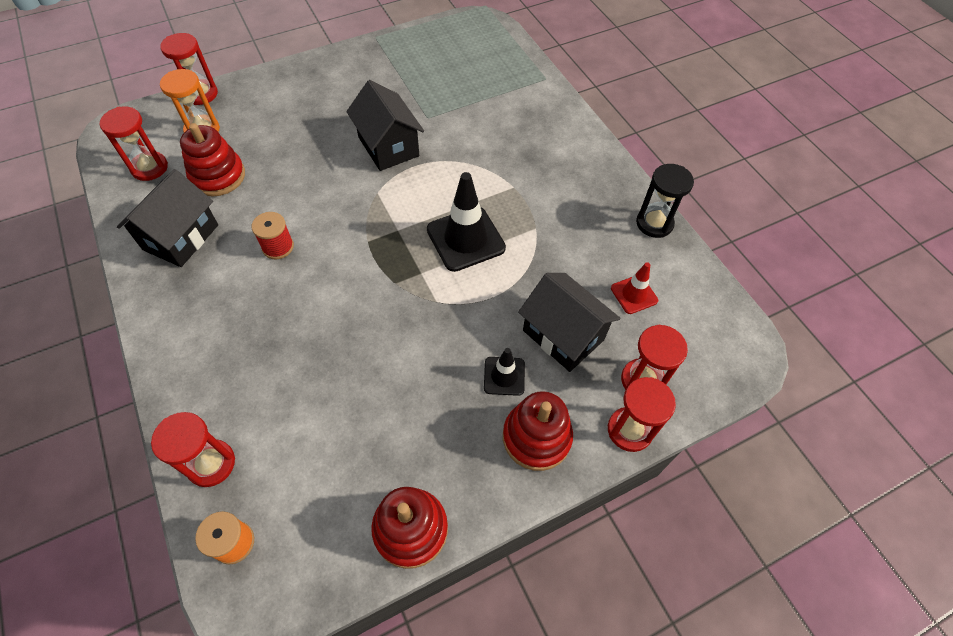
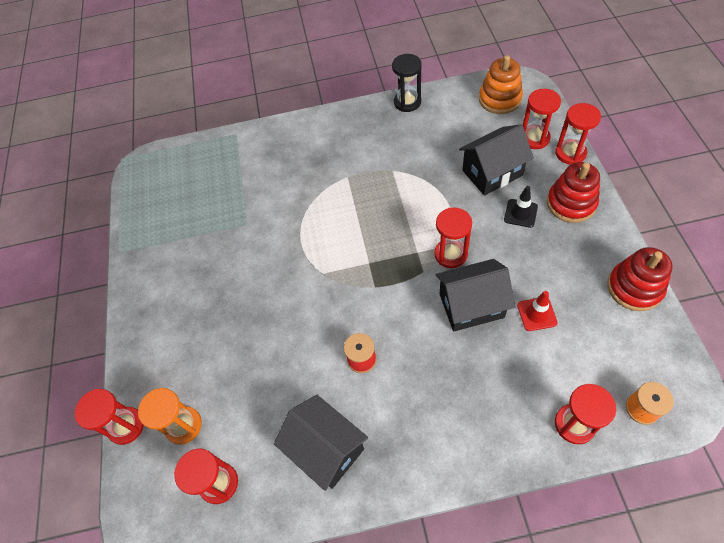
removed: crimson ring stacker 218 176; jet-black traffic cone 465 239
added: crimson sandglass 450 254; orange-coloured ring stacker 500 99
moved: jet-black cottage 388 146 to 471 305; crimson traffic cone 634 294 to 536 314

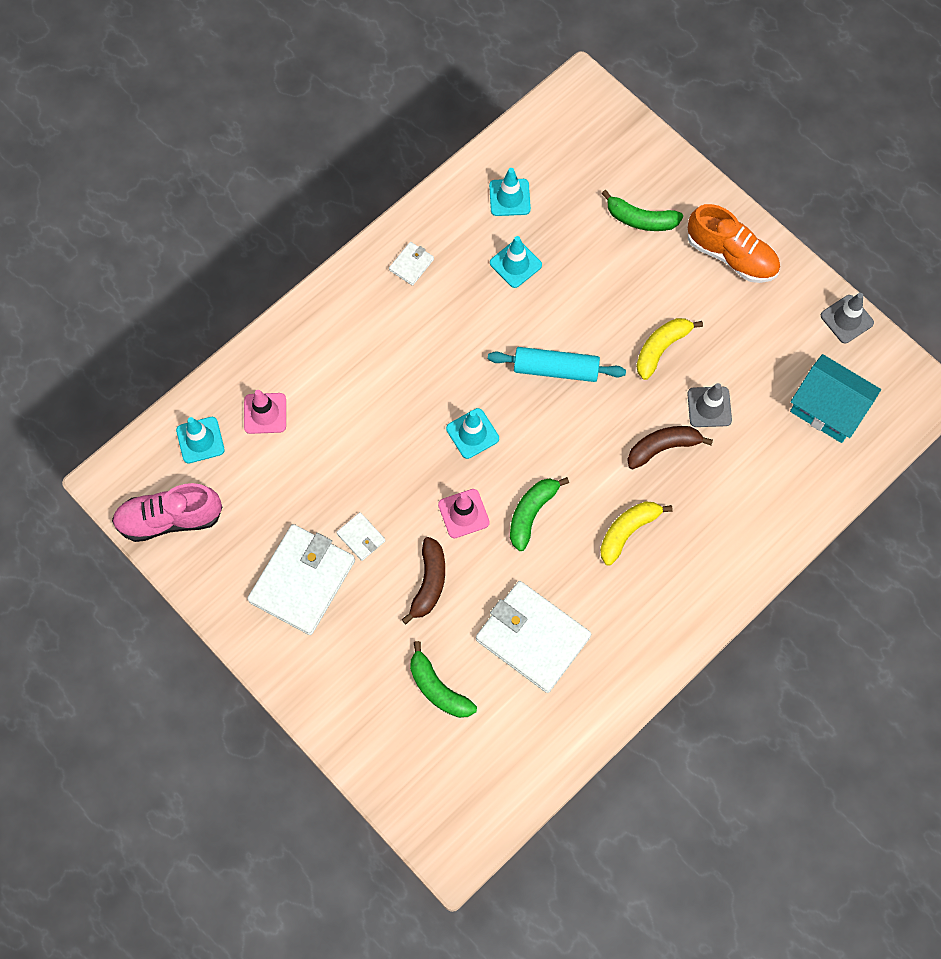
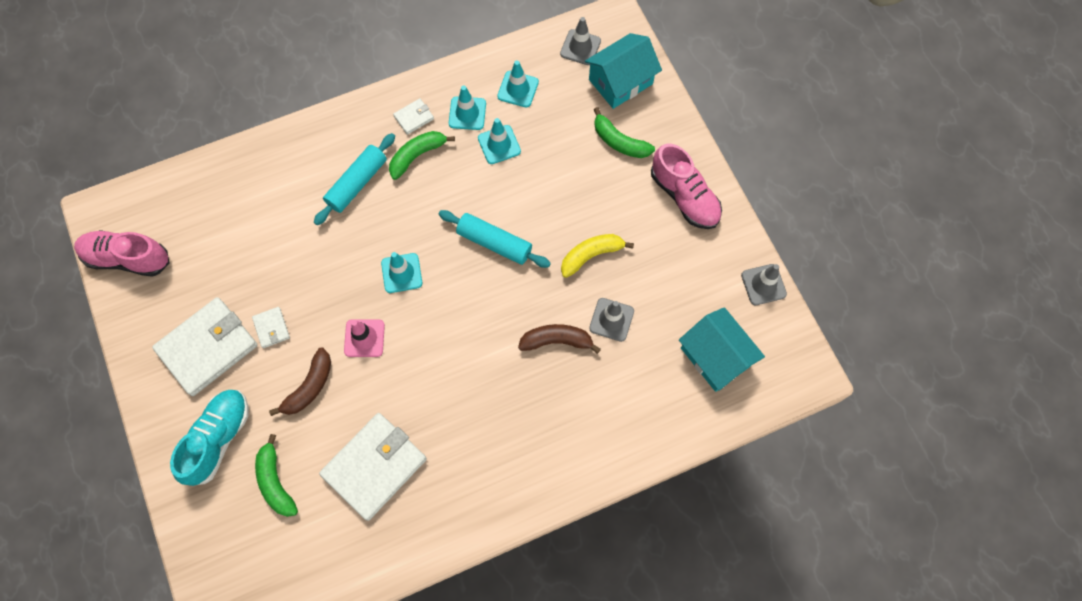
removed: rosy traffic cone 265 413; yellow banana fruit 627 531
added: aqua lace-up shoe 218 439; aqua rolling pin 357 183; ash-grey traffic cone 580 47; aqua cottage 620 82
moved: green banana fruit 531 513 to 417 155; aqua traffic cone 200 440 to 467 113
recoloured: orange-coloured lace-up shoe 731 255 to rosy lace-up shoe 684 197
turned: white billfold 533 638 = 375 467 75 degrees clockwise

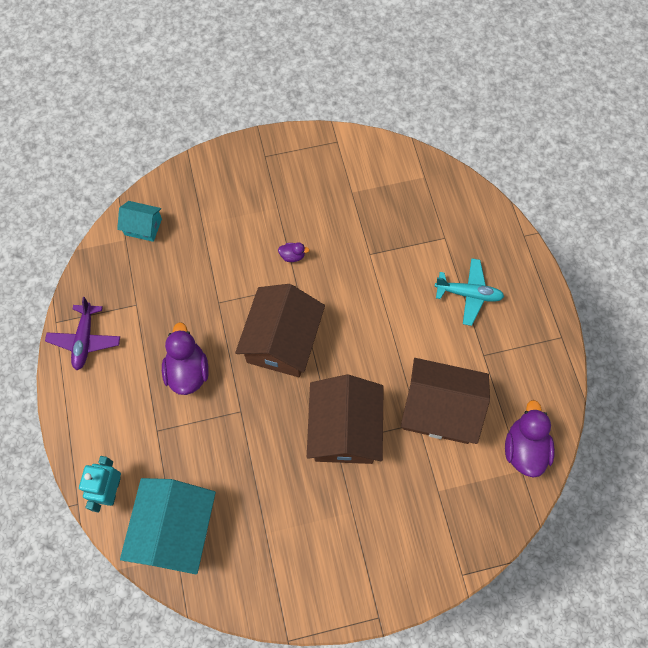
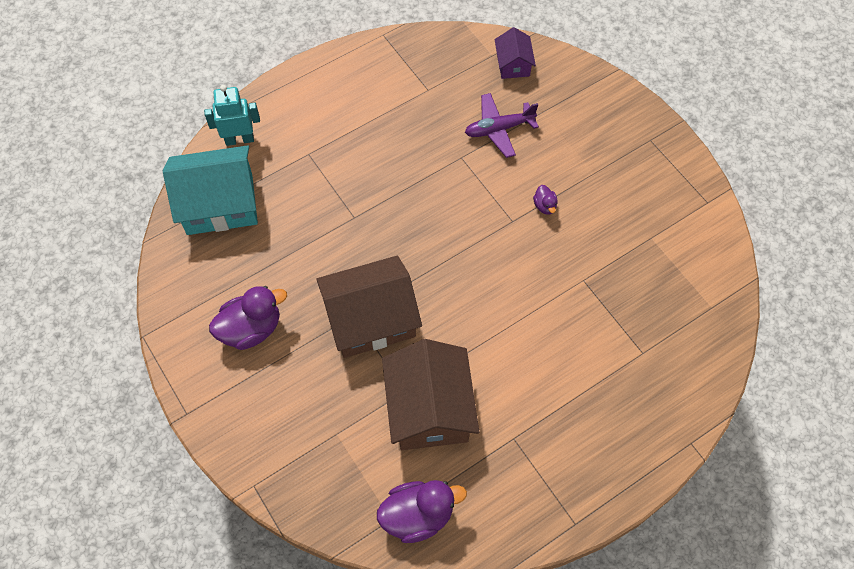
removed: russet cottage 282 341; aqua plane 468 294
moved: violet duck 188 371 to 251 329; violet plane 85 340 to 499 129
recoloured: aqua cottage 143 227 to violet cottage 513 64

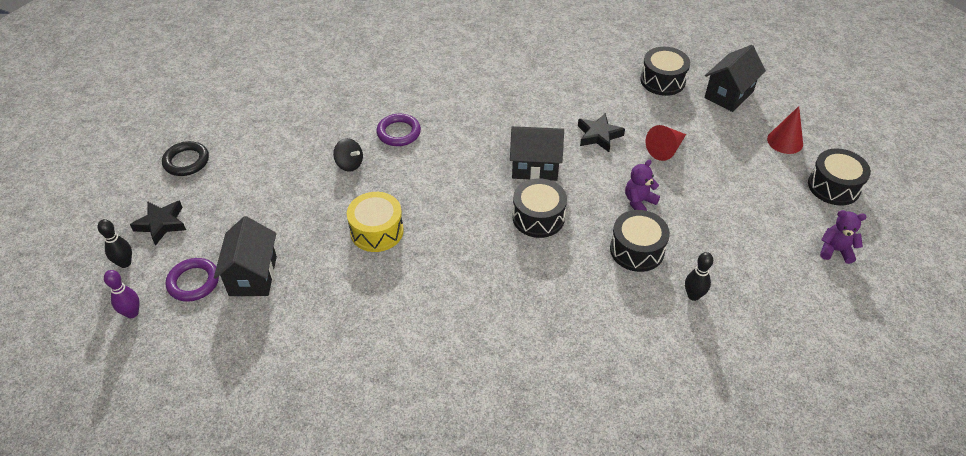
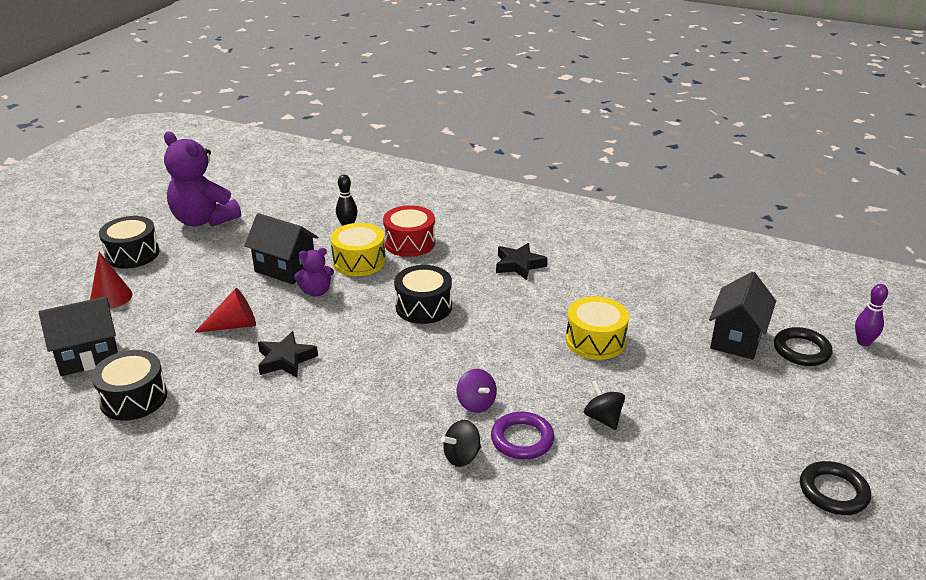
removed: jet-black tenpin 125 263
added: crimson toy drum 409 243; jet-black whirligig 462 456; violet whirligig 476 404
moved: jet-black cottage 535 167 to 285 269; jet-black star 161 224 to 519 265
recoloured: jet-black toy drum 637 250 to yellow toy drum 359 261; violet hoop 193 282 to jet-black hoop 801 350
resized: violet teddy bear 835 250 = 203 220 x2.01

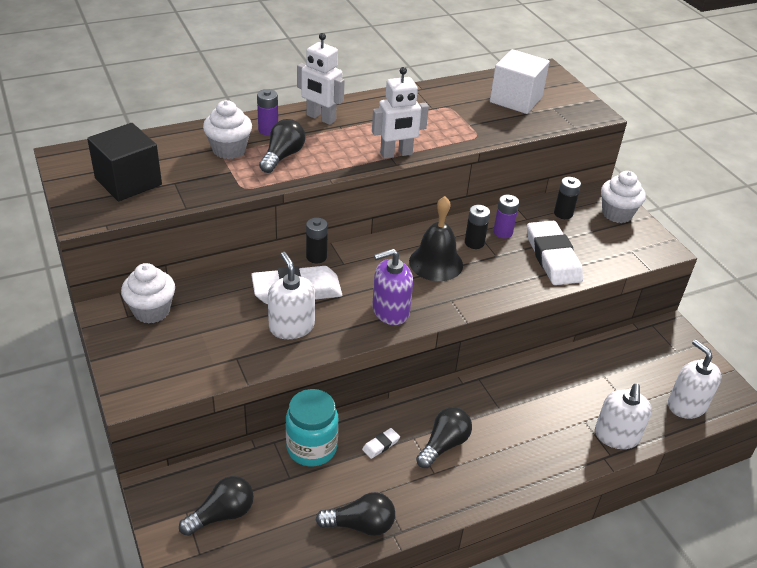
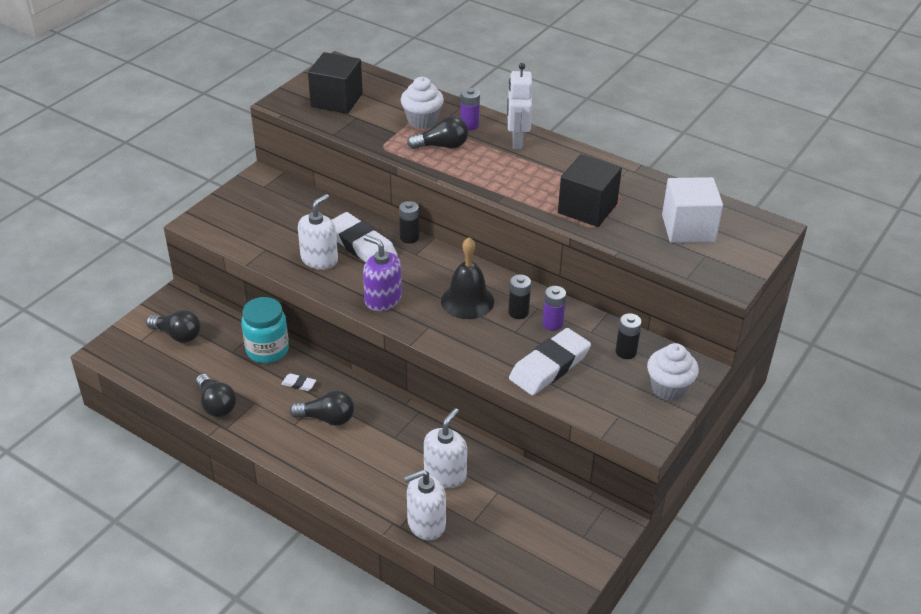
removed: white muffin 151 311; white robot figure 396 154
added: jet-black cube 587 208
moved: white soap dispenser 686 405 to 445 474

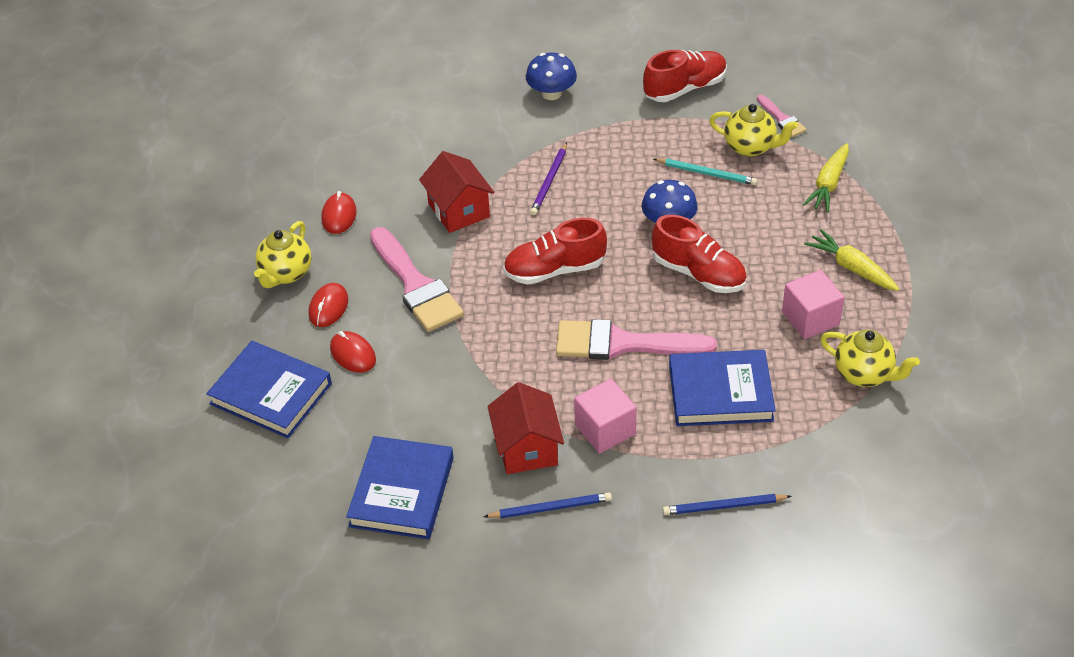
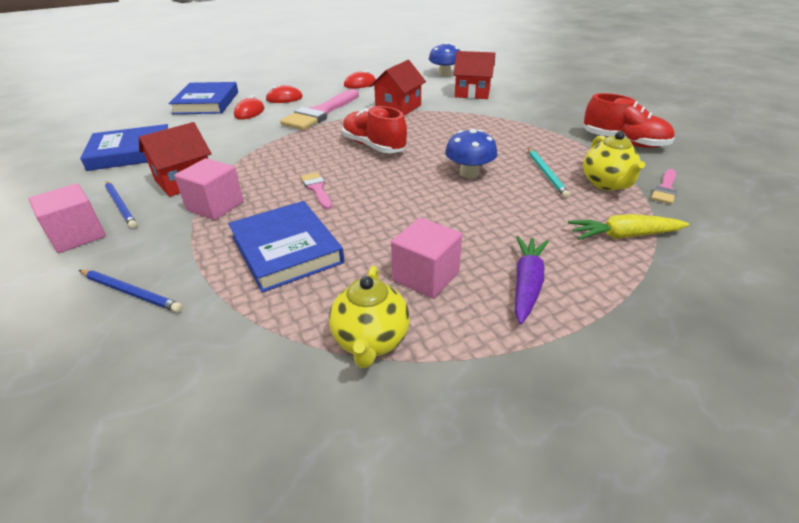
removed: yellow tea pot 286 274; violet lead pencil 549 181; crimson lace-up shoe 698 273
added: rosy cube 78 235; crimson cottage 472 93
moved: cobalt toadstool 551 93 to 444 74
recoloured: yellow root vegetable 851 268 to violet root vegetable 526 284
turned: cobalt lead pencil 724 506 = 131 292 150 degrees clockwise
resized: rosy paint brush 623 344 = 317 189 x0.49

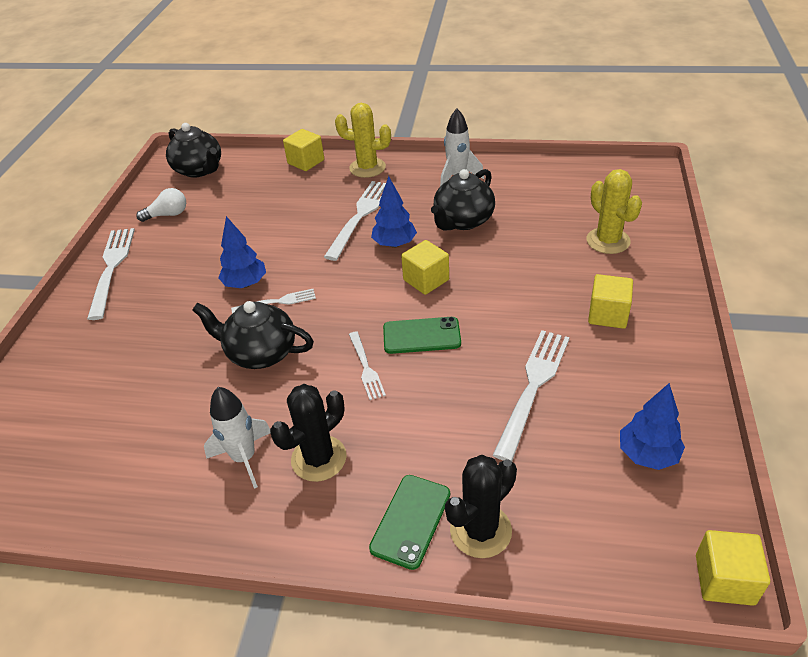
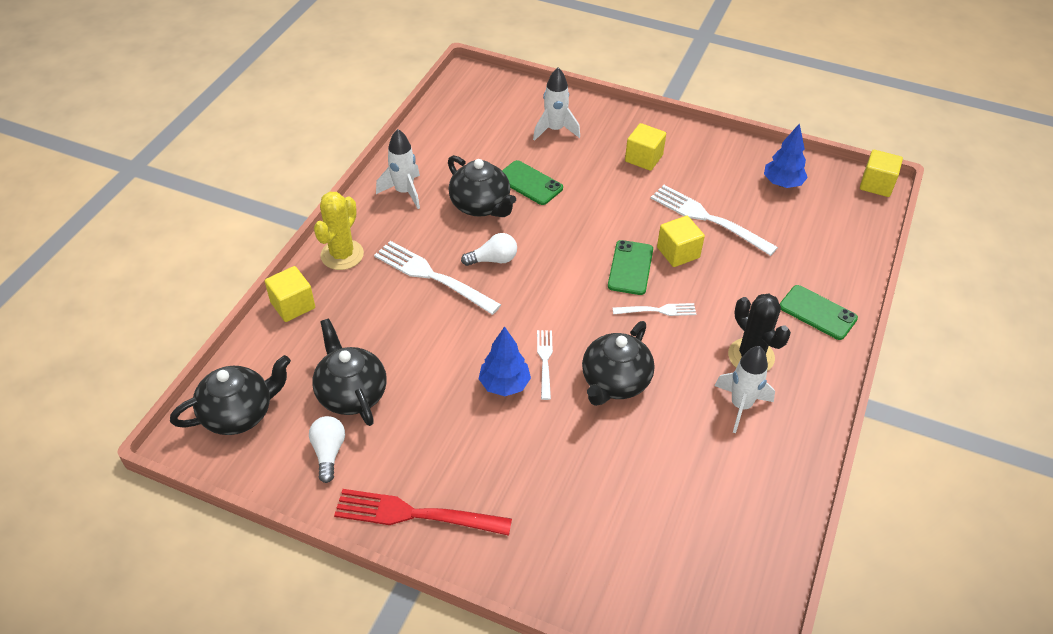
removed: jet-black prickly plant 480 530
added: jet-black tea pot 351 394; green smartphone 529 183
moved: yellow cube 426 280 to 678 252
replaced: cobalt tree 394 244 to white lightbulb 493 260; yellow prickly plant 608 241 to white toy rocket 555 130
recoloured: white table fork 111 268 to crimson table fork 416 514

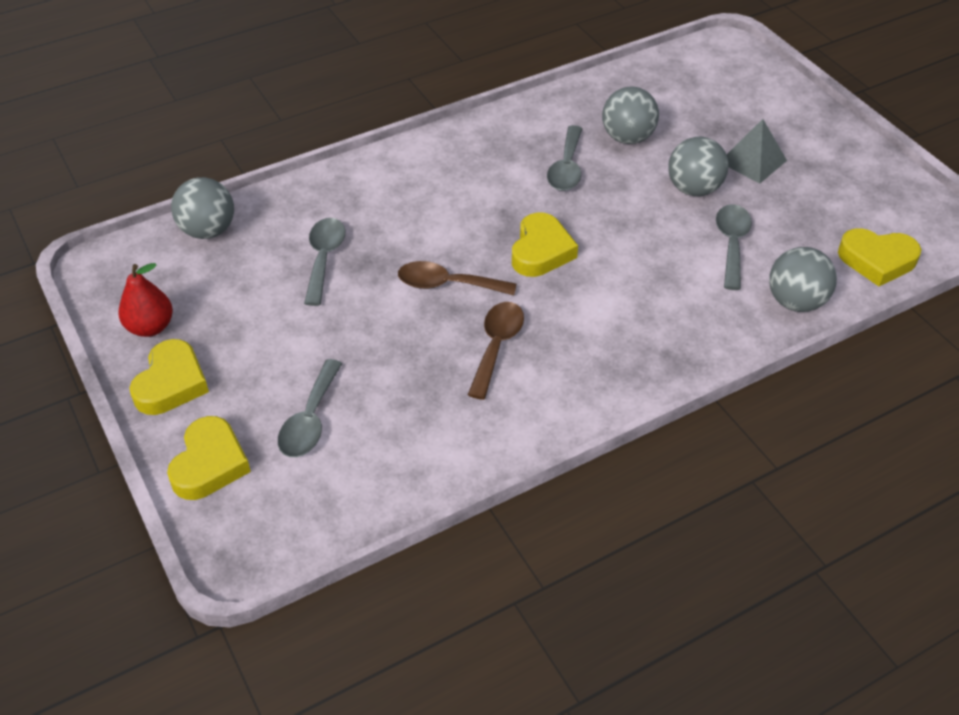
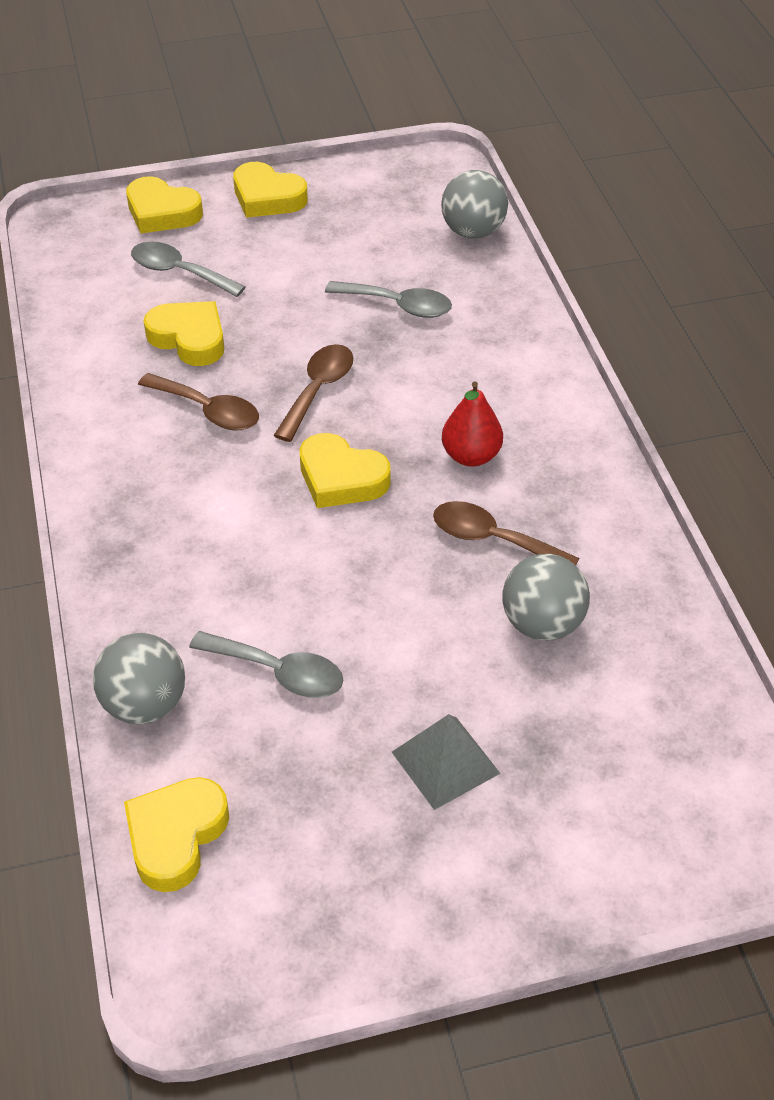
removed: ash-grey play ball 694 189
added: yellow love heart 189 338
moved: crimson pear fruit 150 327 to 471 456
recoloured: ash-grey teaspoon 566 168 to russet teaspoon 493 539

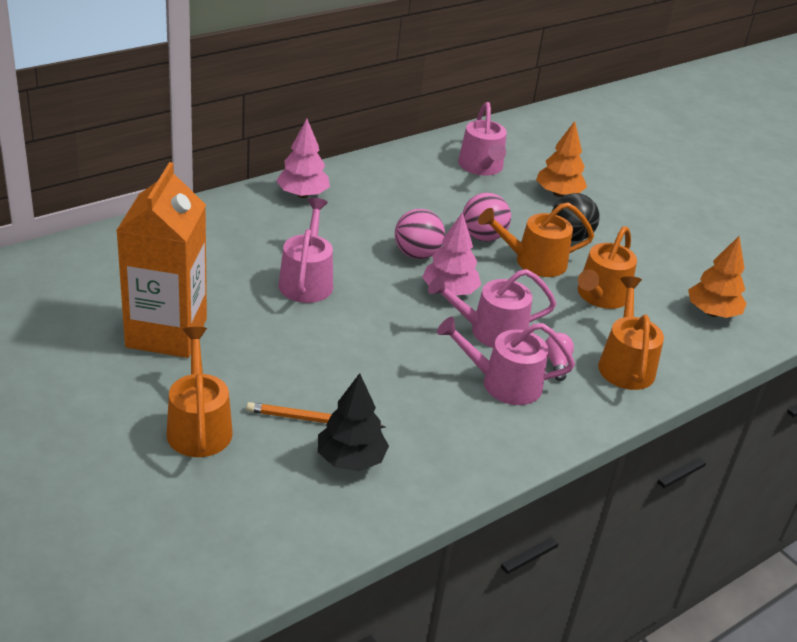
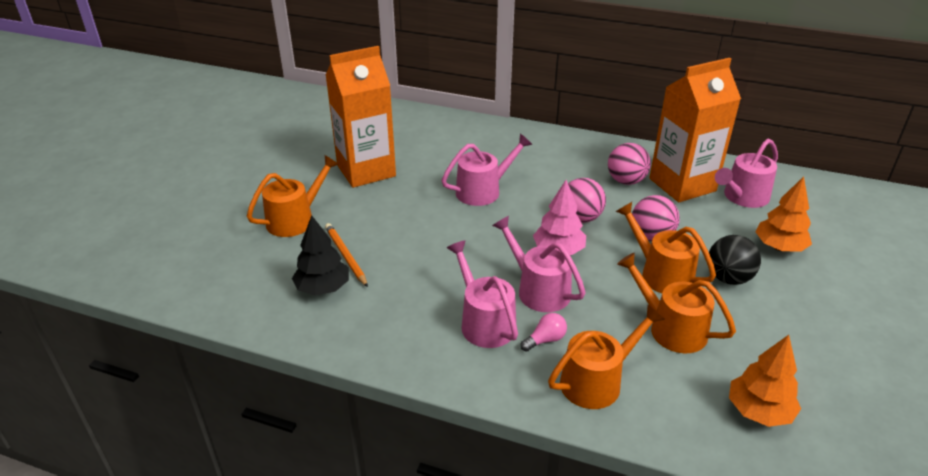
removed: rosy tree 302 194
added: rosy play ball 626 181; orange-coloured juice carton 682 185
turned: orange-coloured watering can 600 296 = 671 328 45 degrees clockwise

